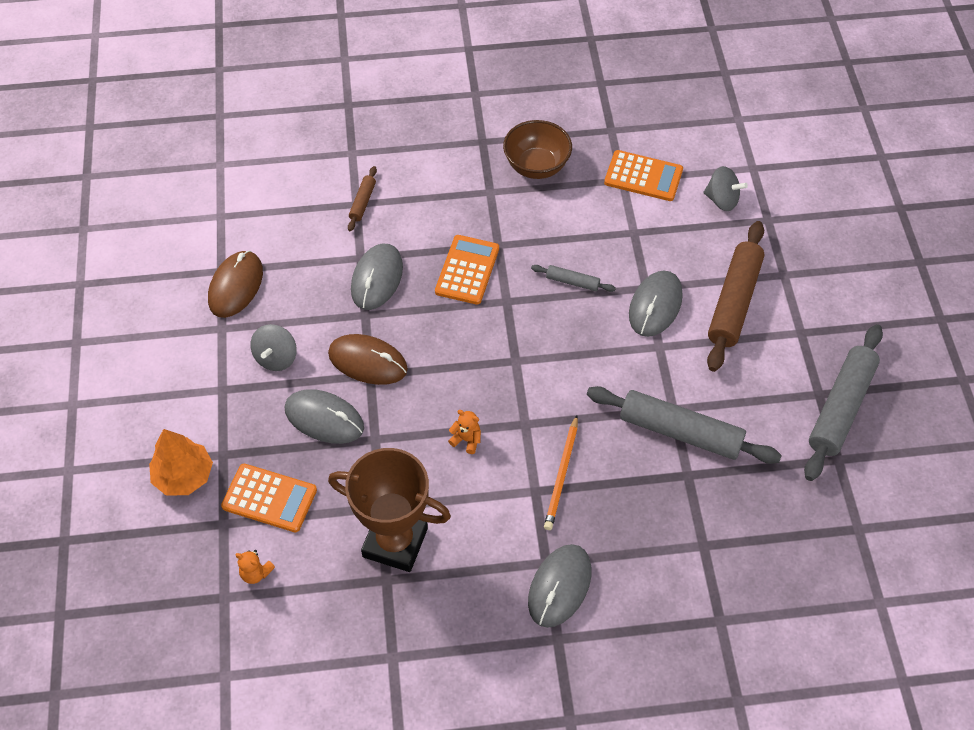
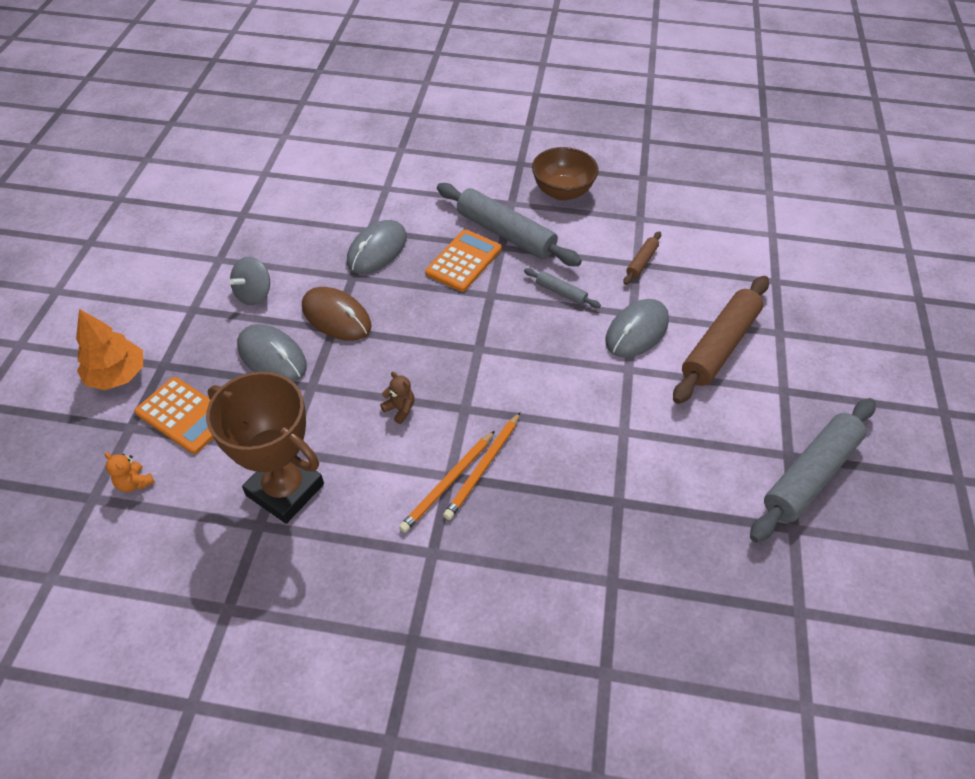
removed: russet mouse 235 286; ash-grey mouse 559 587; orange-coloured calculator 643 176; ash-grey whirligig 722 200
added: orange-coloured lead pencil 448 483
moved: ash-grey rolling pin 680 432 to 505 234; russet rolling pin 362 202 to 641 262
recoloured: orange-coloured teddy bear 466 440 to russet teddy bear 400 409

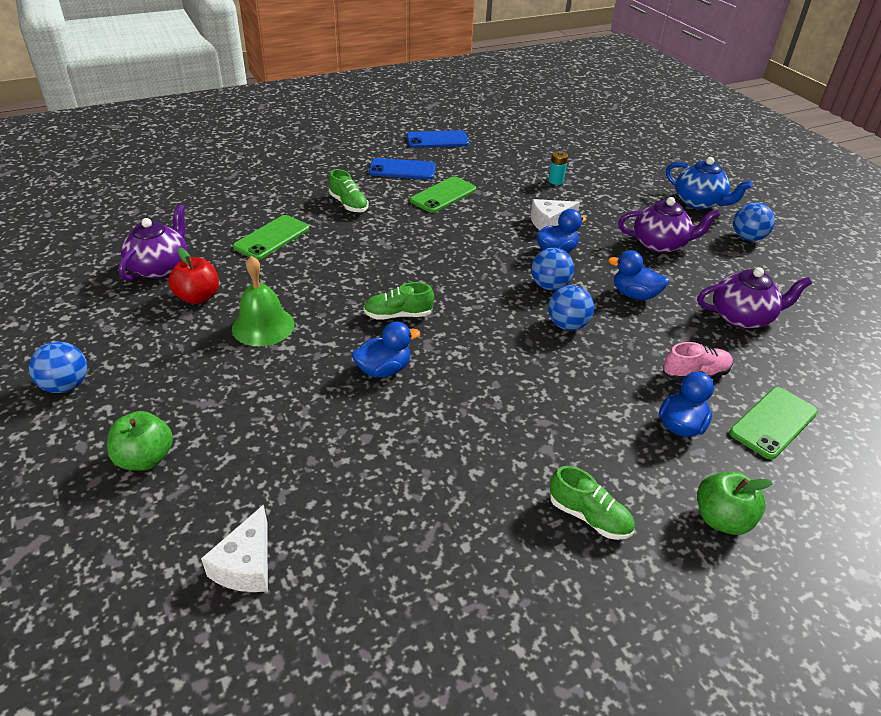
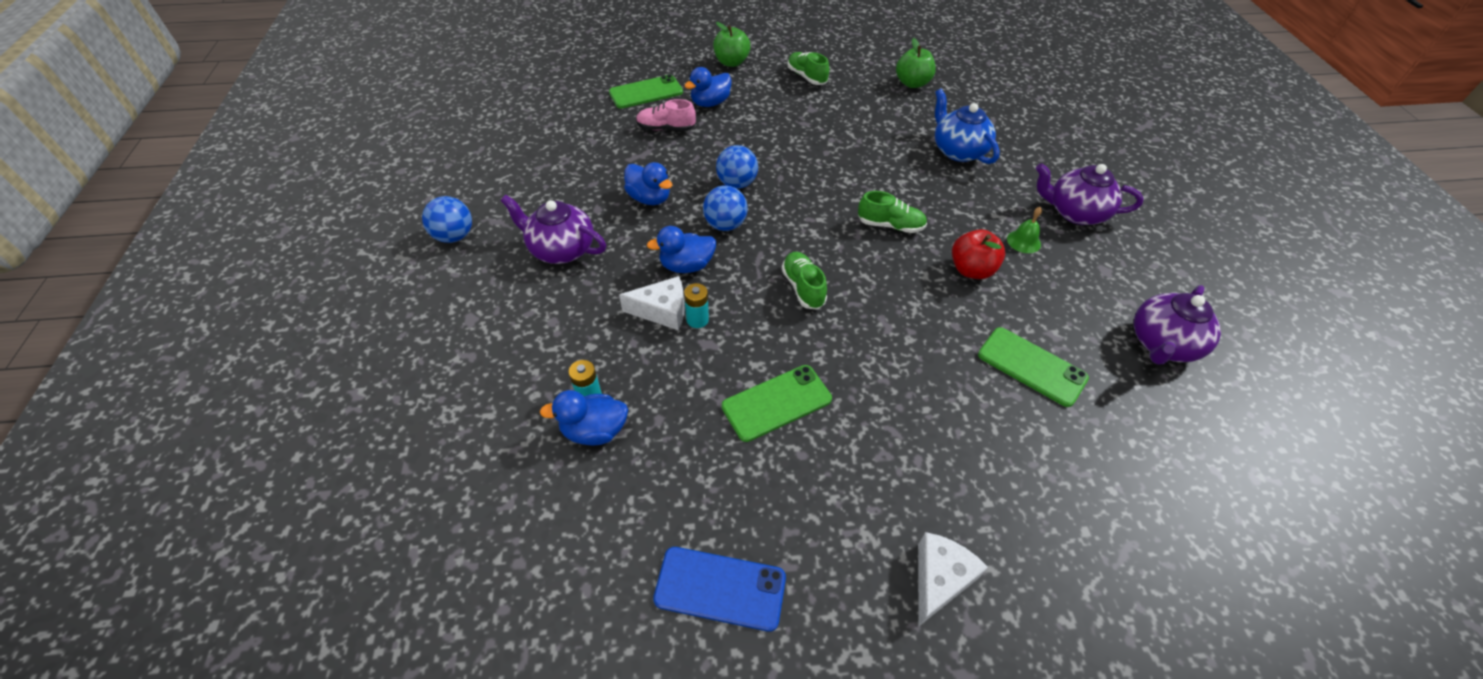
removed: cobalt play ball 66 385; cobalt smartphone 402 169
added: aqua power cell 697 319
moved: cobalt duck 384 369 to 594 431; green lace-up shoe 349 204 to 803 288; green toy apple 145 458 to 912 83; white cheese wedge 246 564 to 939 580; cobalt tea pot 699 202 to 958 151; crimson toy apple 198 297 to 971 270; violet tea pot 742 317 to 1075 212
turned: green smartphone 272 238 = 1031 366 75 degrees clockwise
resized: green bell 263 326 = 1023 241 x0.55

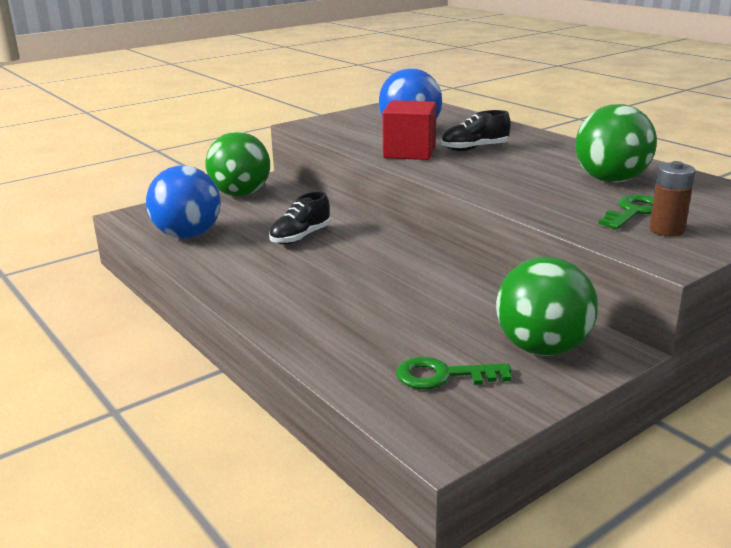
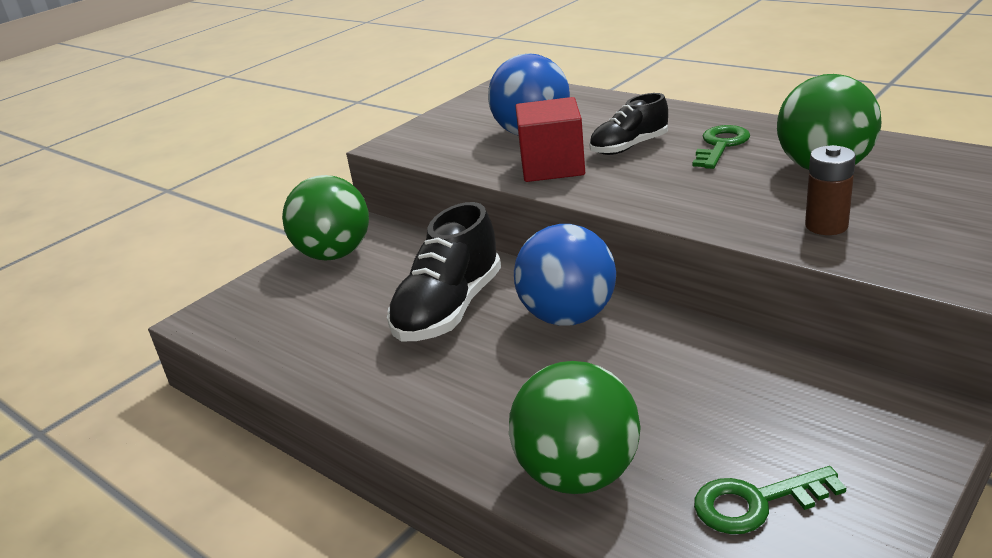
moved: green play ball 542 348 to 578 474; cobalt play ball 188 235 to 568 316; green key 633 212 to 721 145; russet power cell 666 230 to 826 226
resized: jet-black lace-up shoe 300 237 = 449 309 x1.65

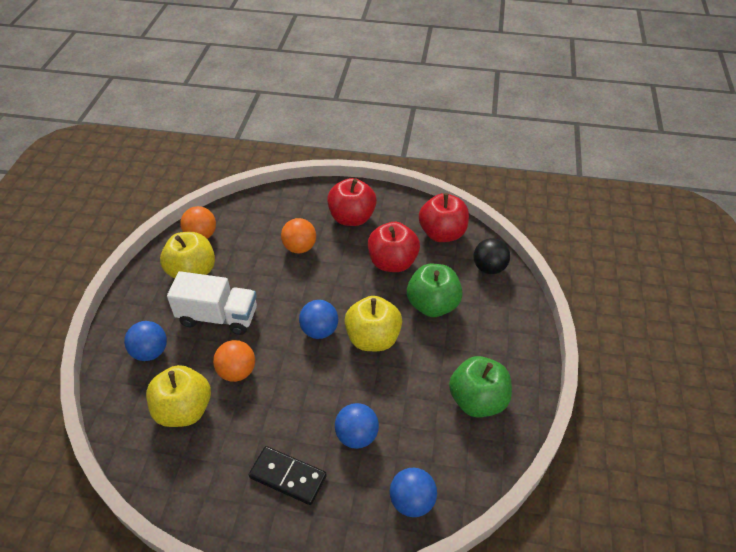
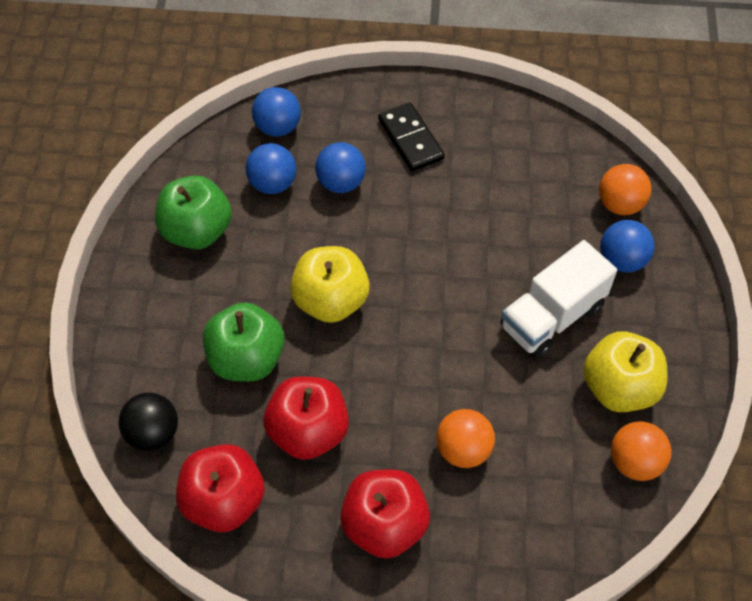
removed: yellow toy apple 184 410
moved: cobalt play ball 319 330 to 273 184; orange-coloured play ball 237 372 to 619 204
turned: jet-black domino piece 287 477 = 411 139 45 degrees clockwise; white truck 218 316 = 552 317 45 degrees counterclockwise

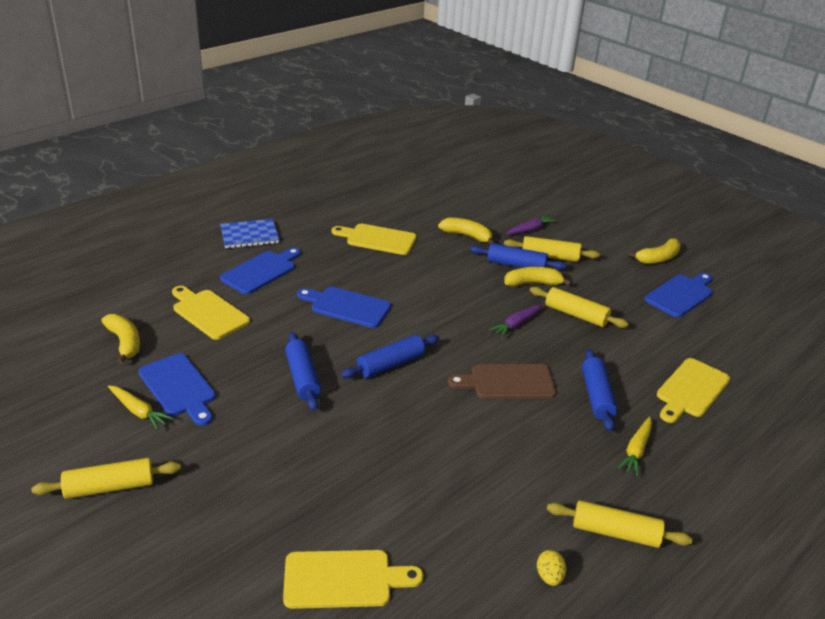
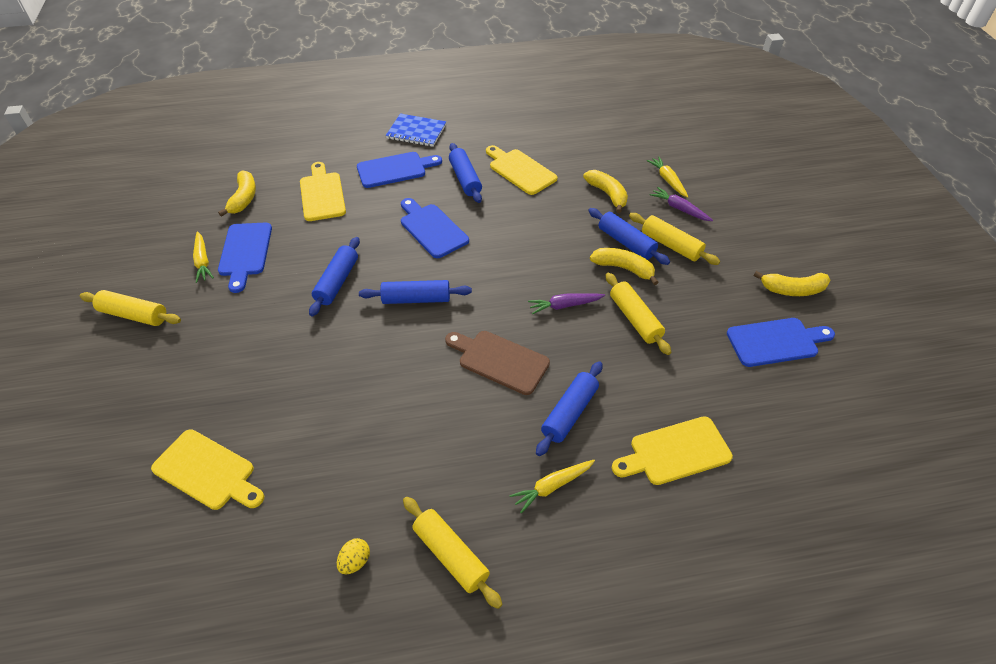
added: cobalt rolling pin 465 179; yellow root vegetable 667 180
turned: violet root vegetable 530 230 = 679 209 135 degrees counterclockwise

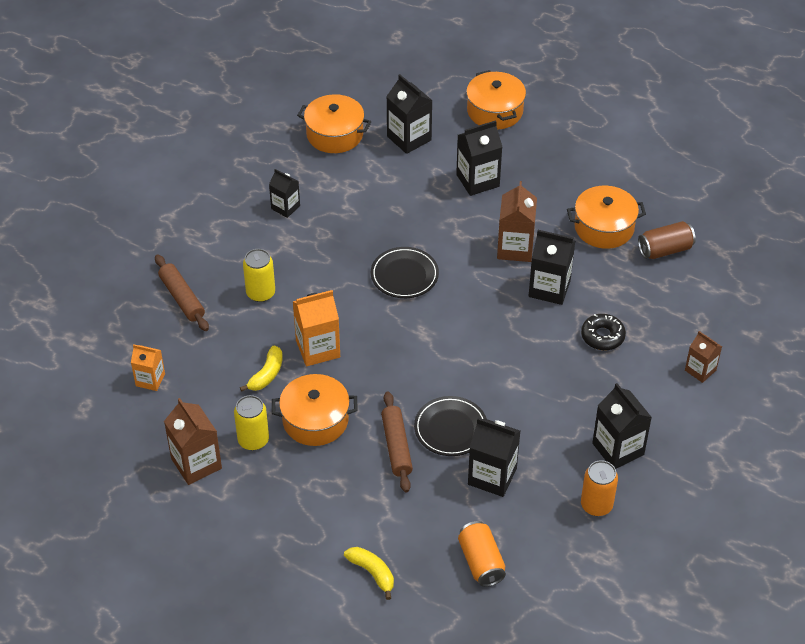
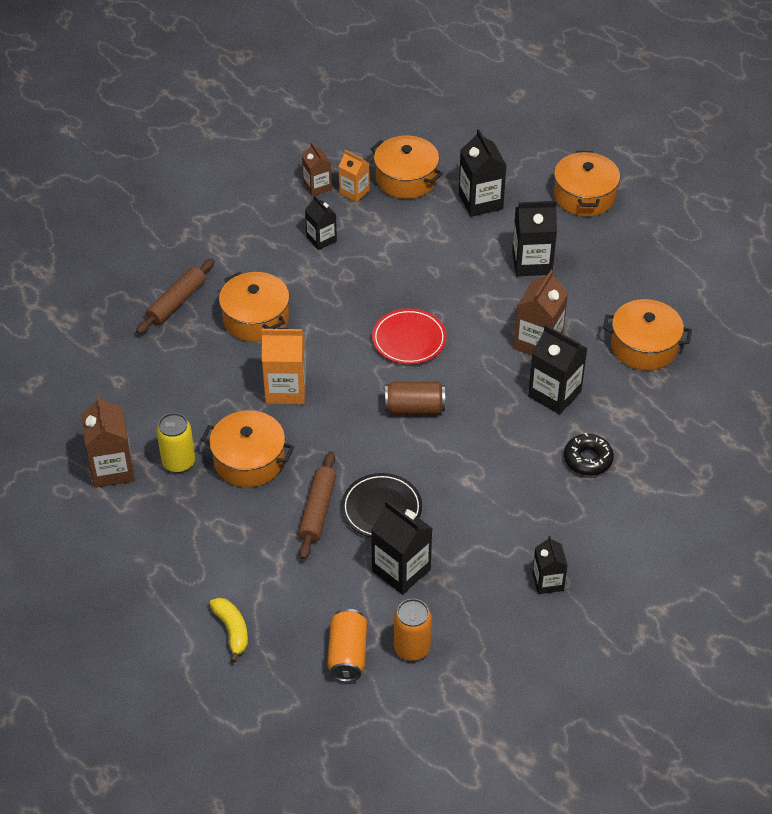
removed: yellow banana fruit 266 375
moved: russet juice carton 700 370 to 317 186; orange-coloured juice carton 150 380 to 354 192; russet tin 665 250 to 414 408; orange-coloured tin 596 505 to 412 648
replaced: yellow tin 260 293 to orange-coloured pot 256 318
recoloured: jet-black plate 404 275 to crimson plate 409 339
turned: russet rolling pin 182 298 = 176 302 45 degrees clockwise
resized: jet-black juice carton 618 449 = 548 581 x0.63

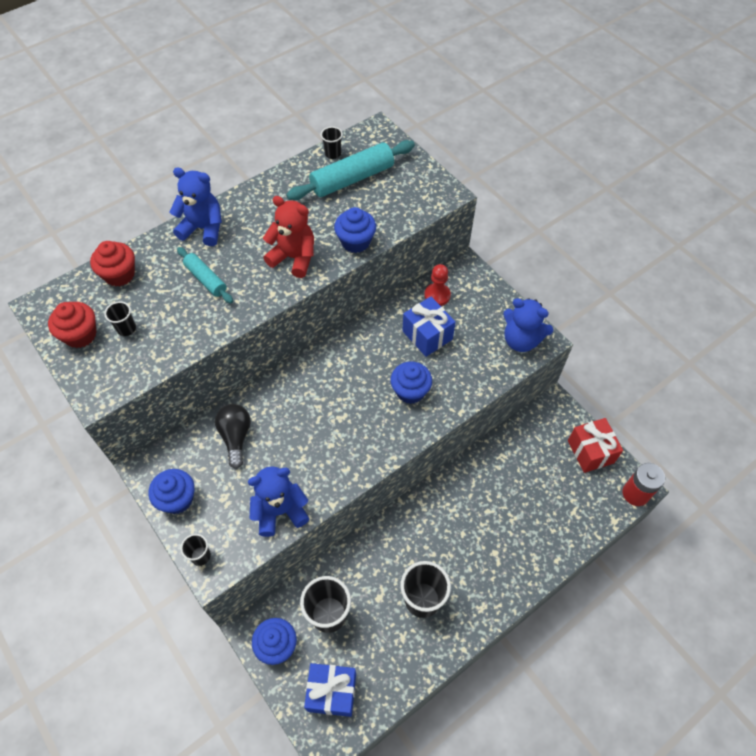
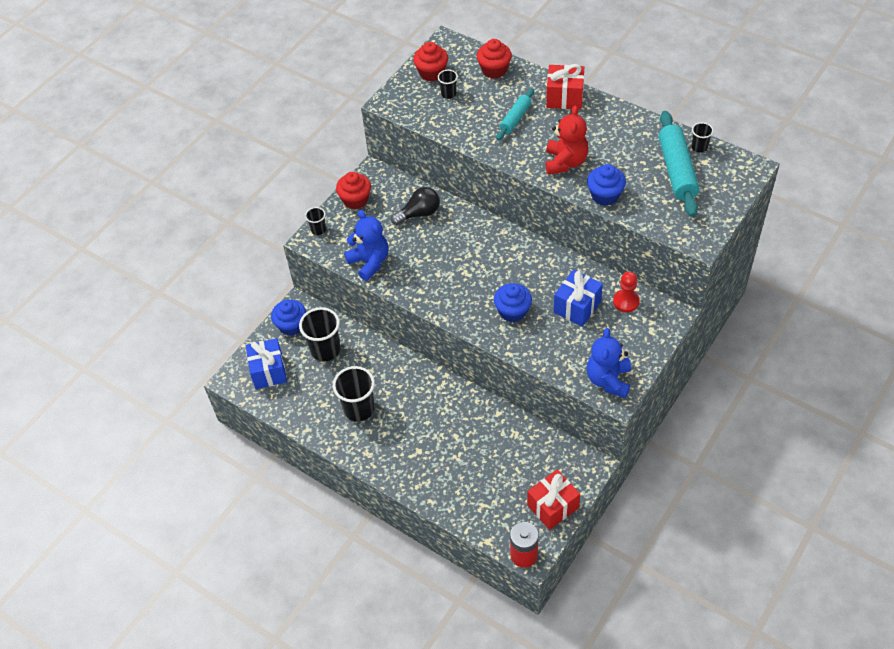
replaced: cobalt teddy bear 203 229 to crimson gift 564 97
recoloured: cobalt muffin 177 499 to crimson muffin 355 200
turned: aqua rolling pin 352 179 = 676 170 45 degrees clockwise

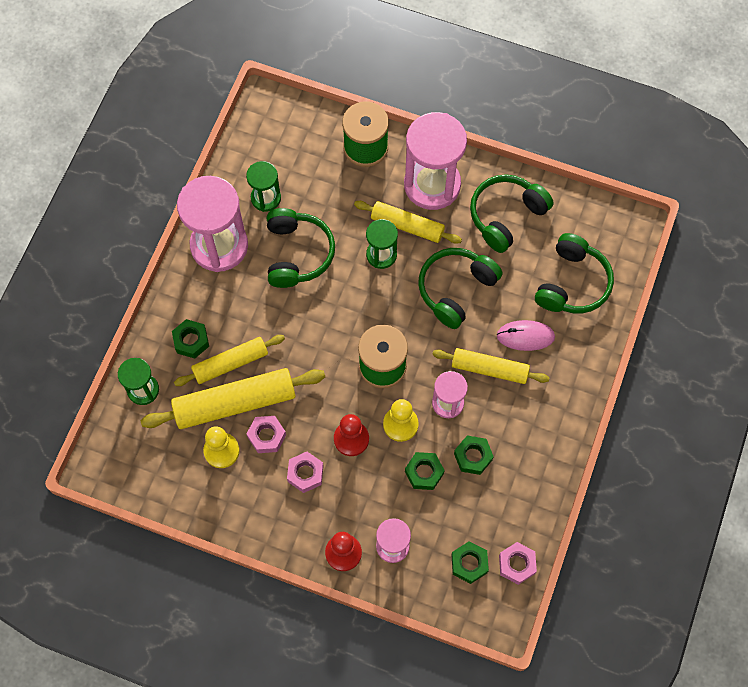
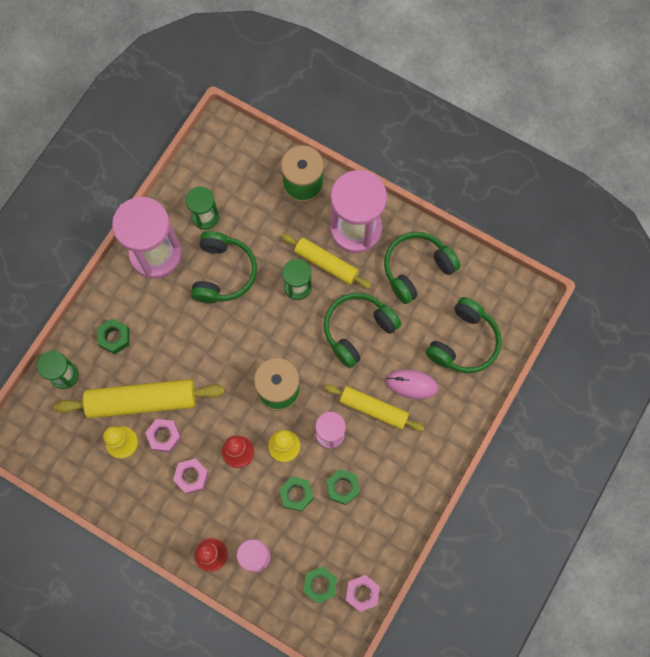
removed: yellow rolling pin 230 363

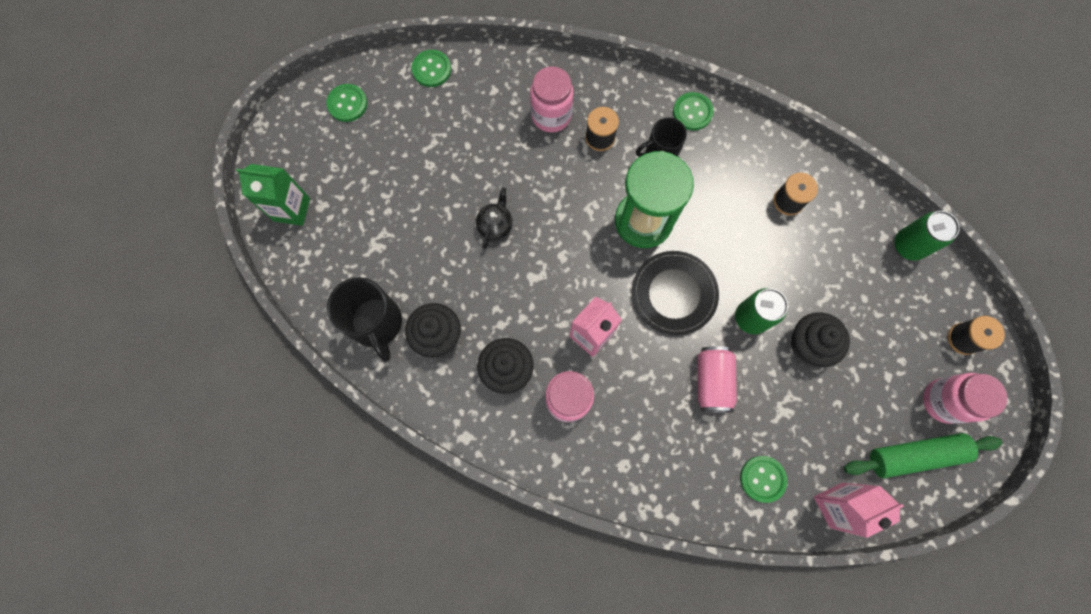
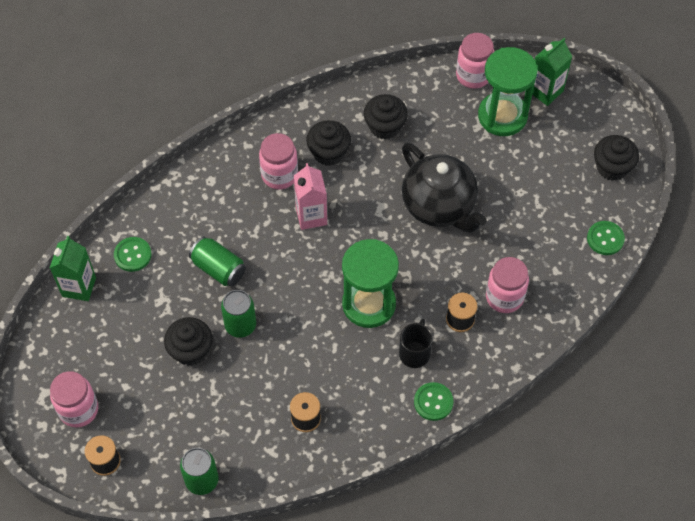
removed: jet-black mug 377 323; jet-black plate 674 294; green rolling pin 914 455
added: rosy preserve jar 473 75; green sandglass 502 116
replaced: green sewing button 347 104 to jet-black muffin 612 167
recoloured: rosy juice carton 835 505 to green juice carton 79 287; rosy tin 712 381 to green tin 218 269
resized: jet-black tea pot 495 225 = 439 206 x2.34

